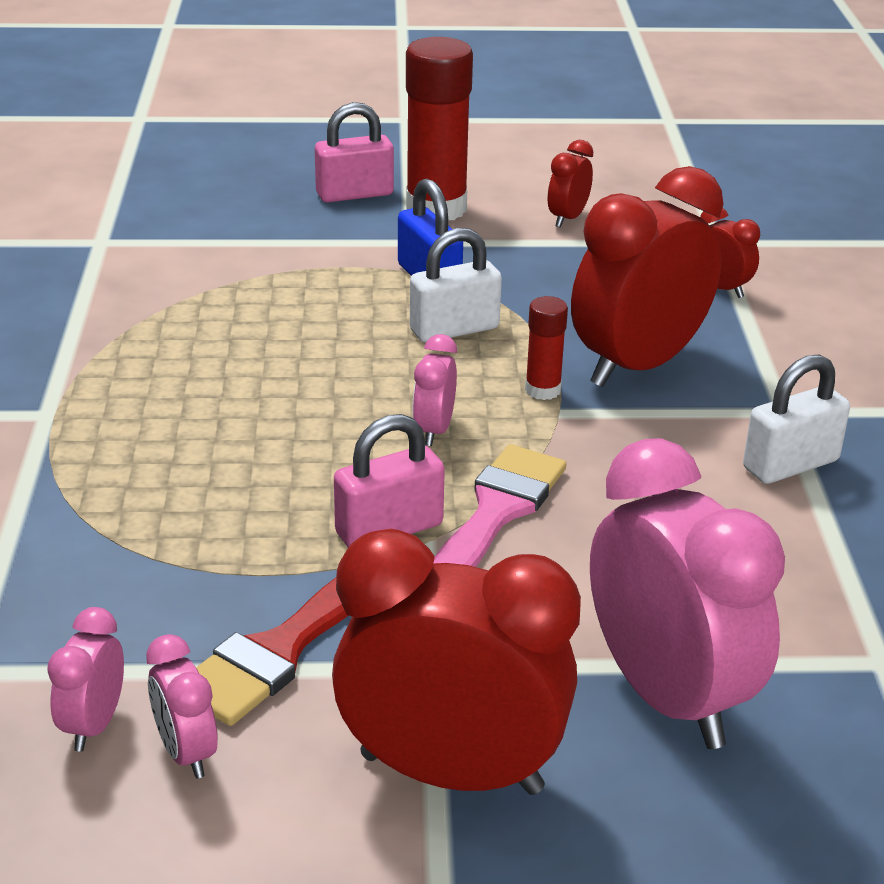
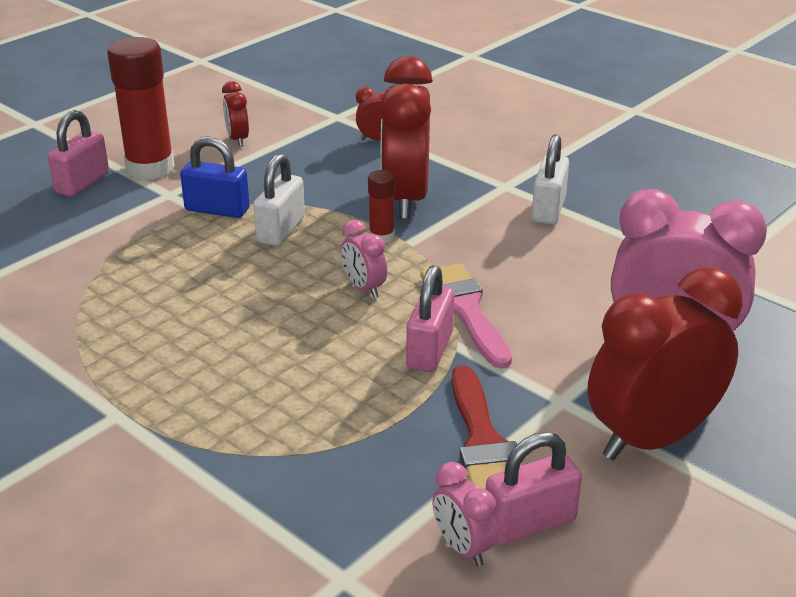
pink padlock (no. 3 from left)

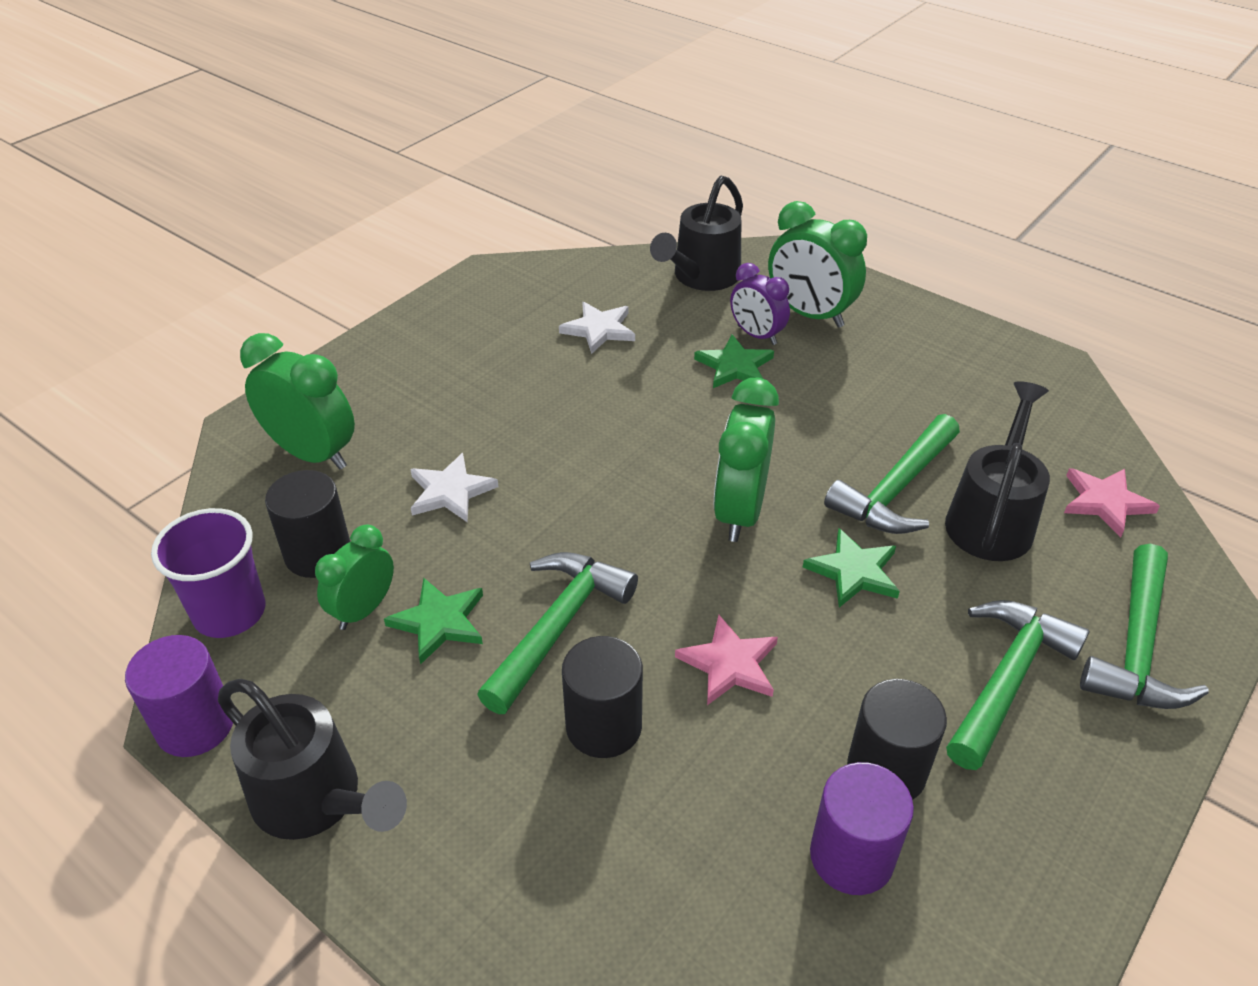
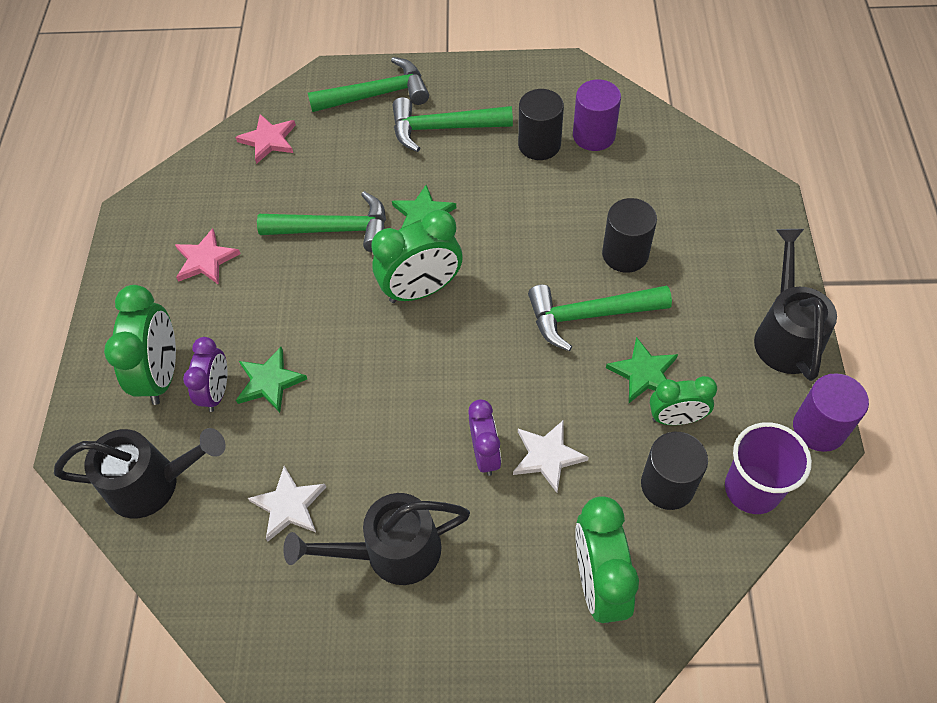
black watering can (no. 2 from left)
pink star (no. 1 from left)
purple clock (no. 2 from left)

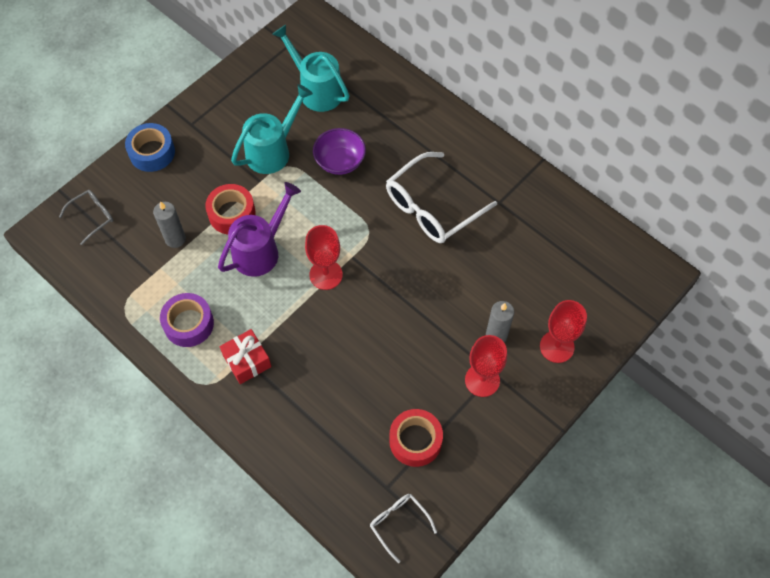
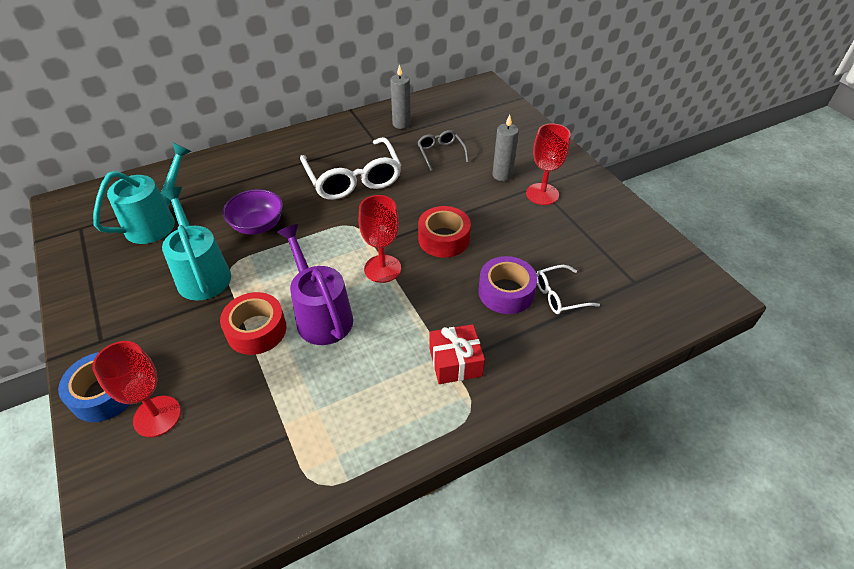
turquoise watering can (no. 1 from left)
grey glasses
grey candle (no. 1 from left)
purple tape
red goblet (no. 1 from left)
red tape (no. 2 from left)
white glasses (no. 2 from left)

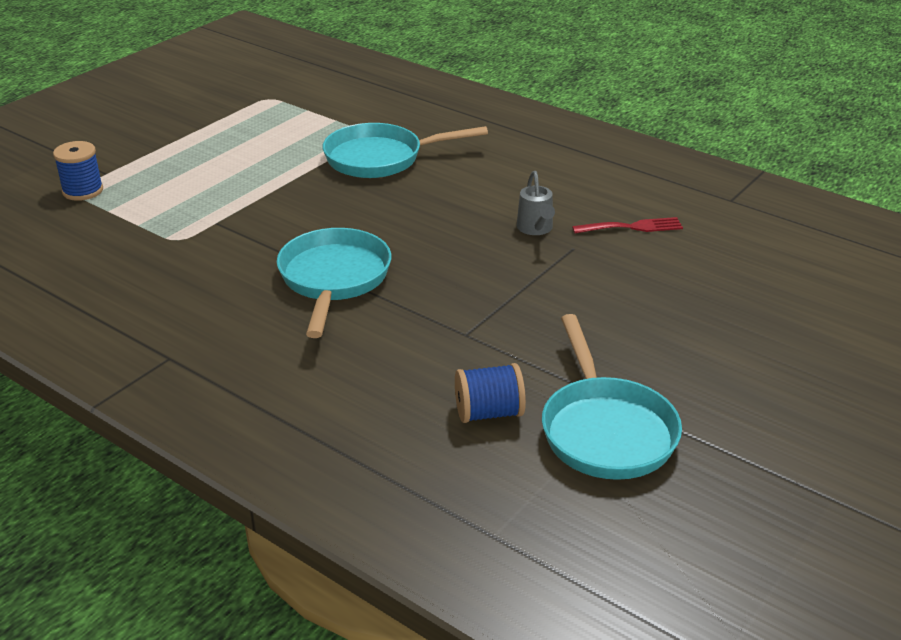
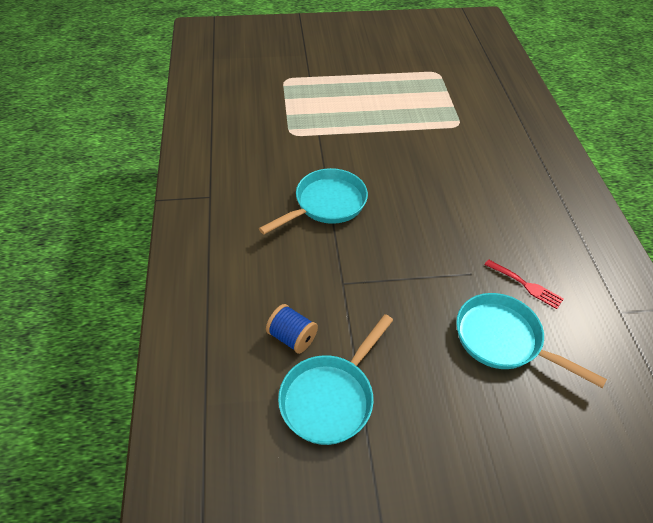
turquoise pan (no. 3 from left)
blue spool (no. 1 from left in the first image)
grey watering can

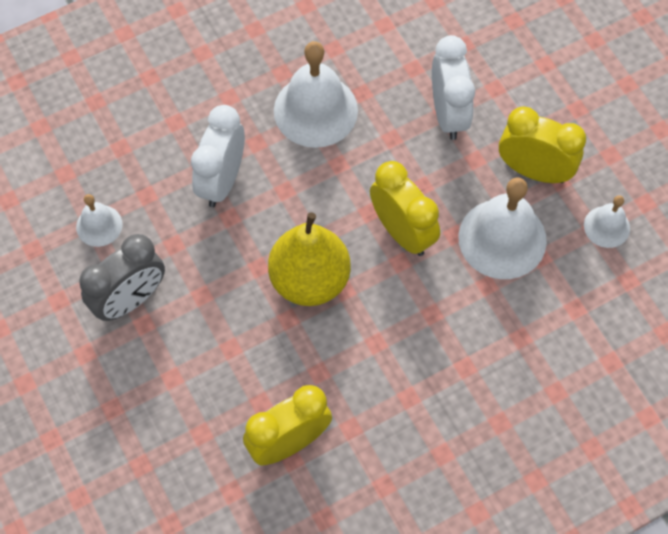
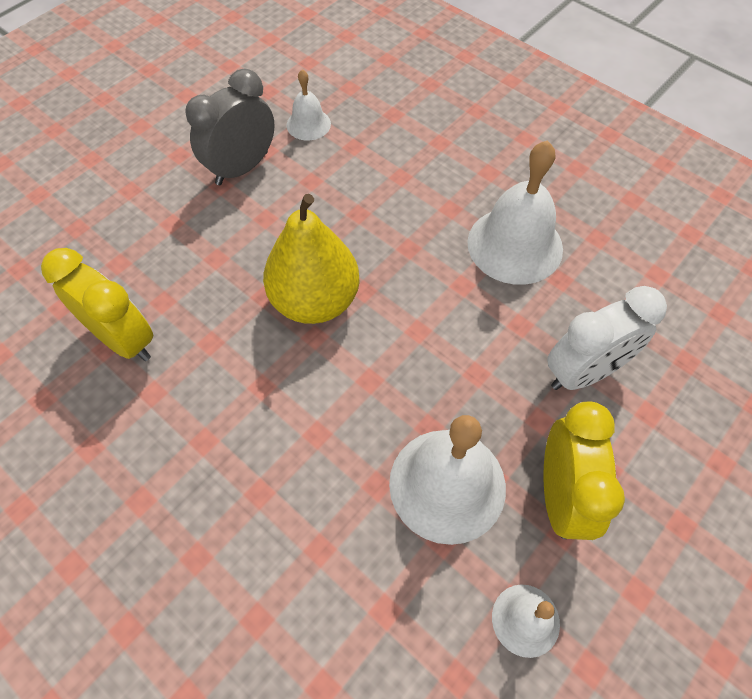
white clock (no. 1 from left in the first image)
yellow clock (no. 2 from left in the first image)
grey clock

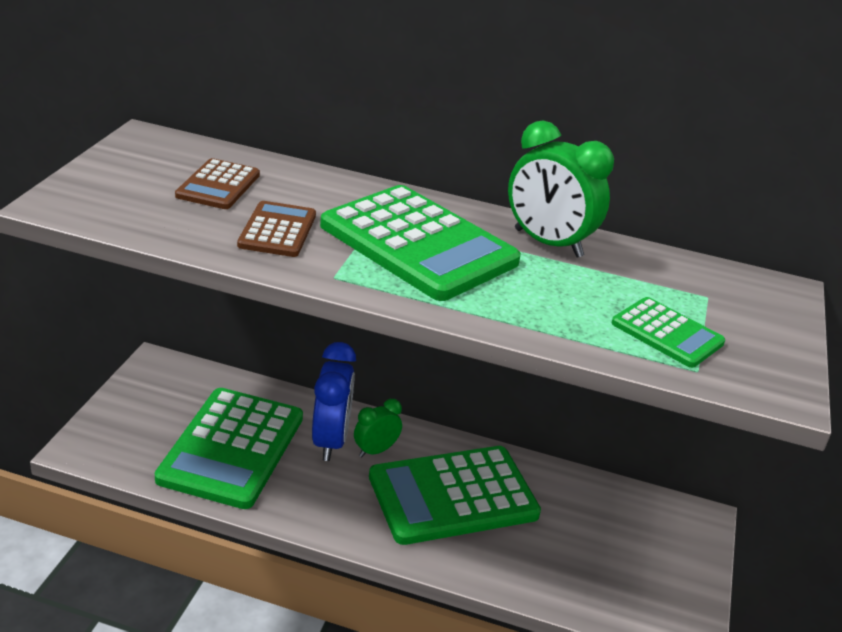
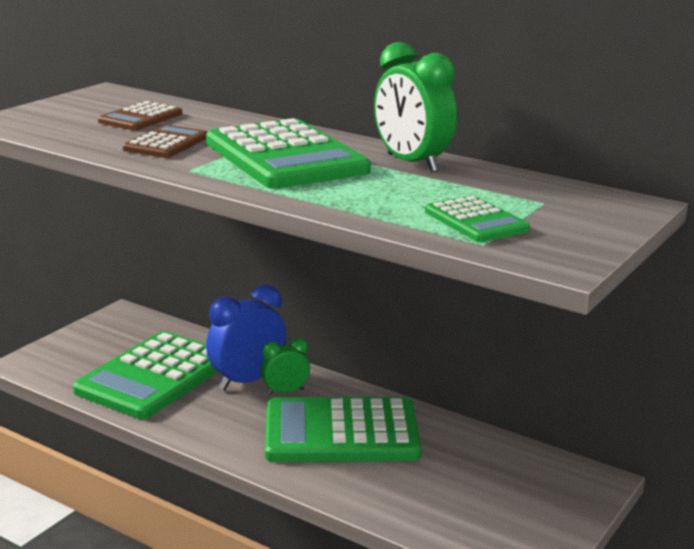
blue clock

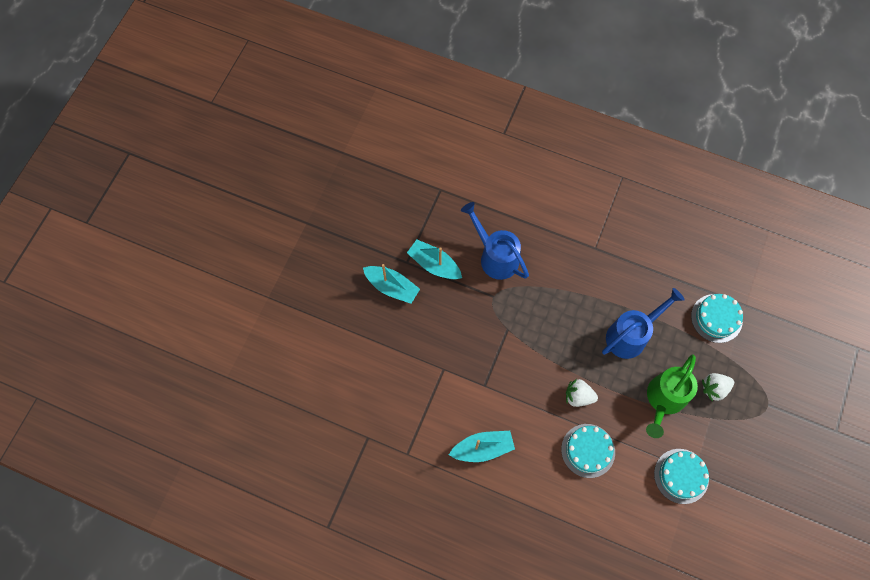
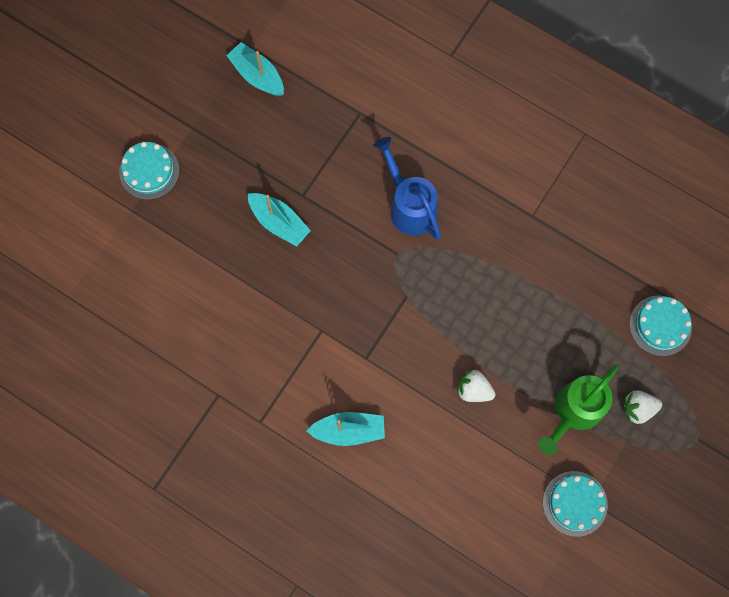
turquoise boat (no. 1 from left)
blue watering can (no. 2 from left in the first image)
turquoise cake (no. 1 from left)

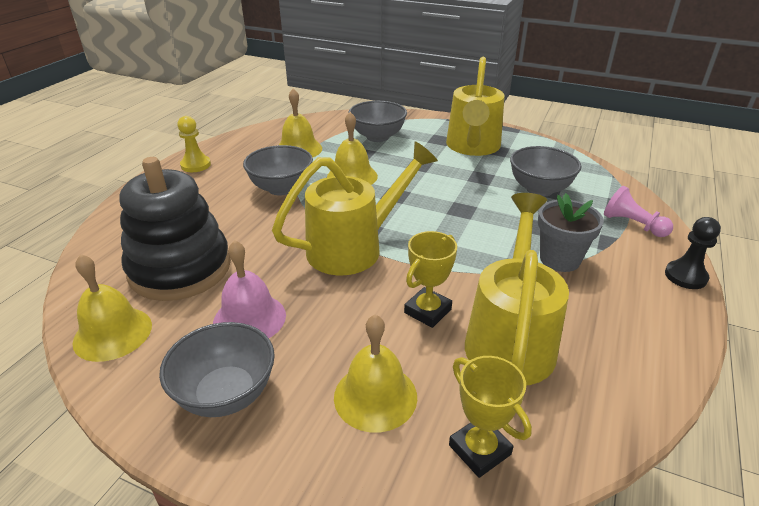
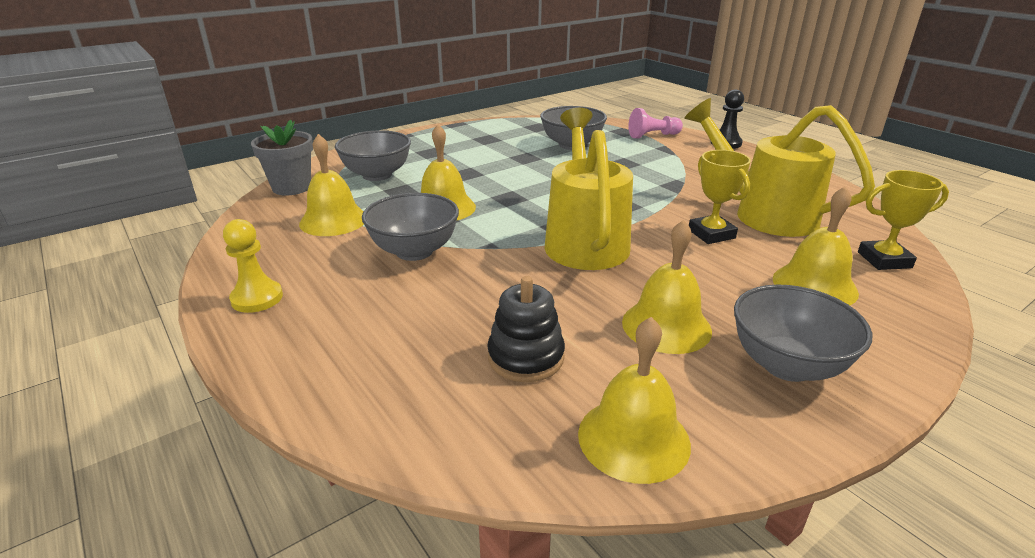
yellow watering can (no. 2 from left in the first image)
black stacking toy
grey flower pot
yellow bell (no. 4 from left)

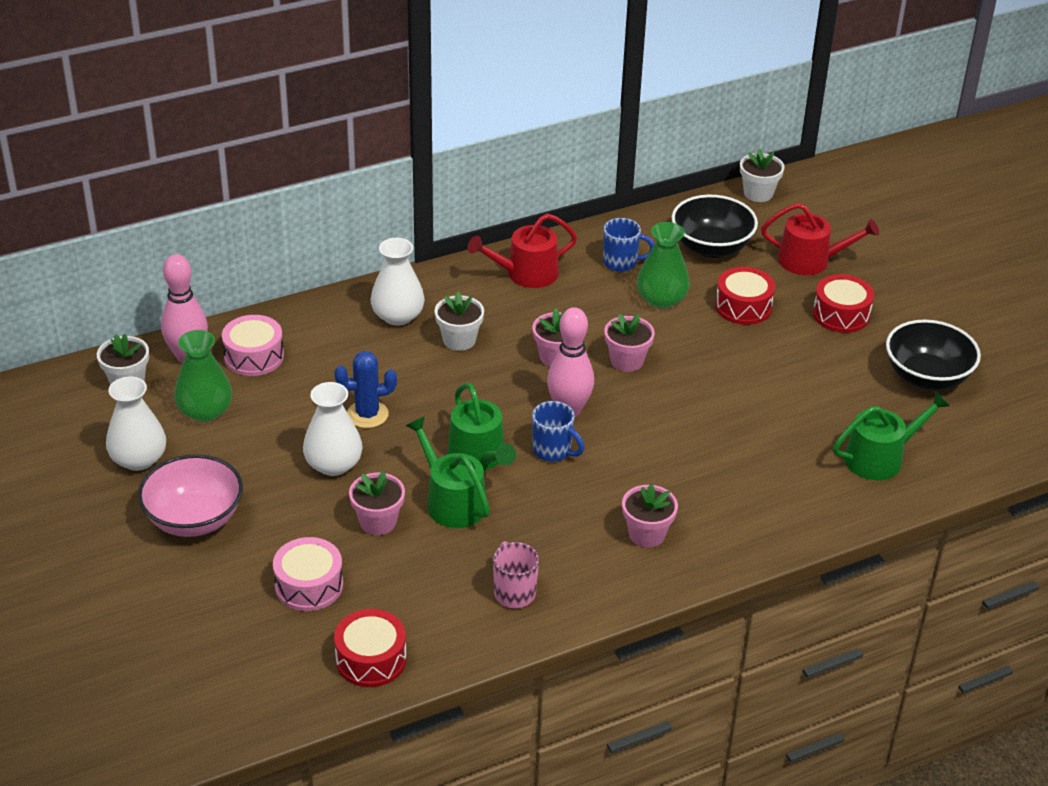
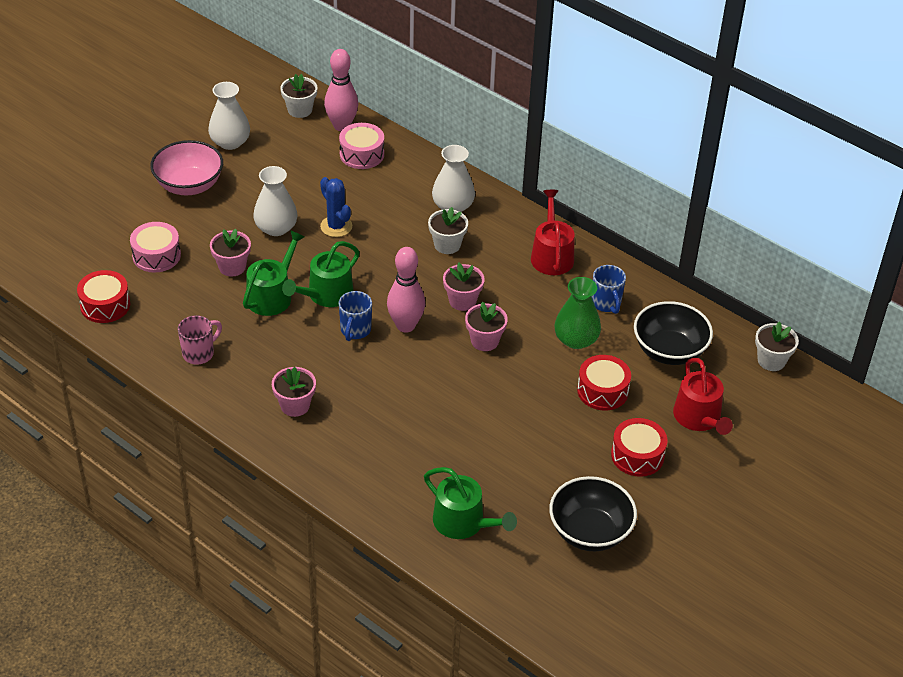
red watering can (no. 1 from left)
green vase (no. 1 from left in the first image)

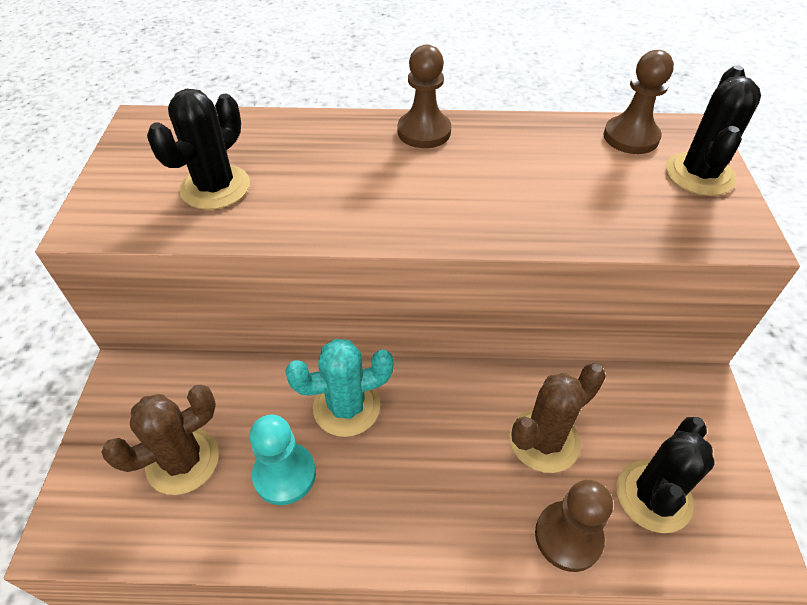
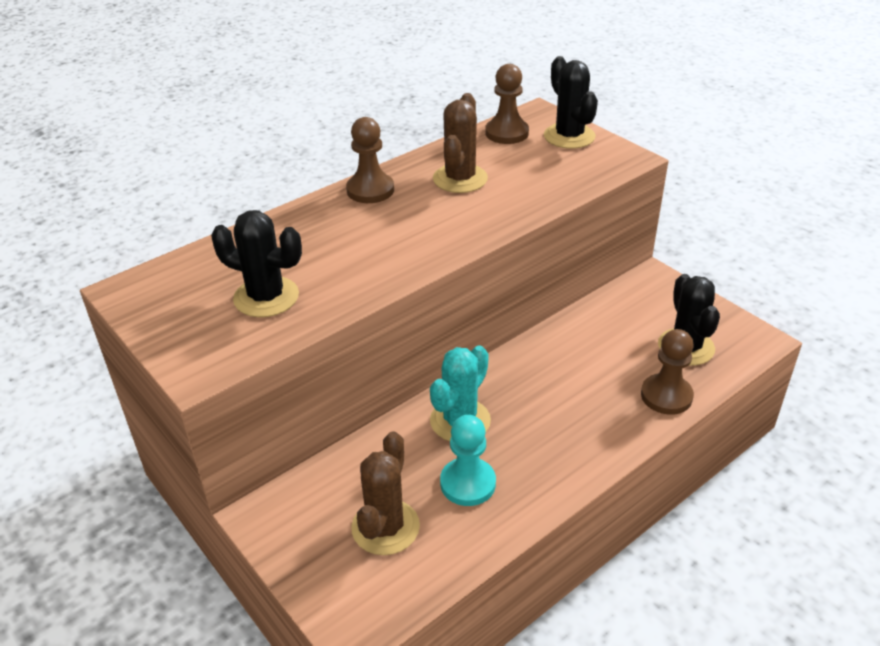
black cactus (no. 1 from left)
brown cactus (no. 2 from left)

